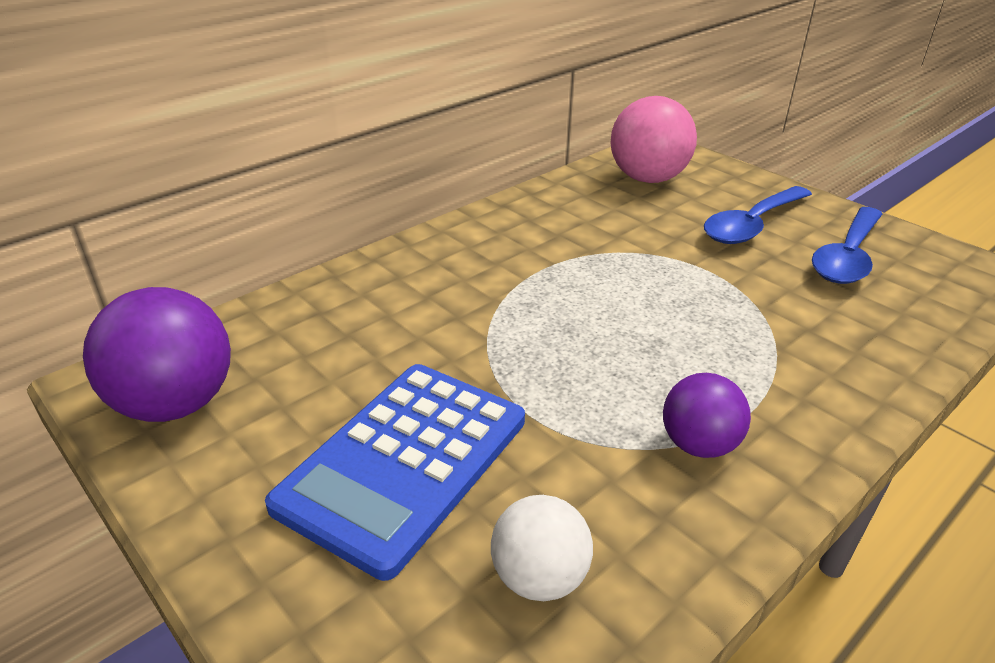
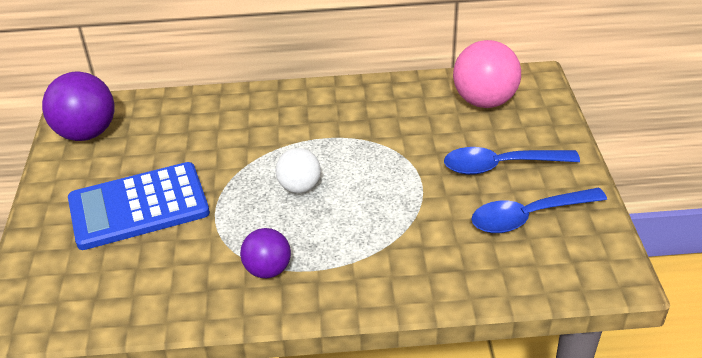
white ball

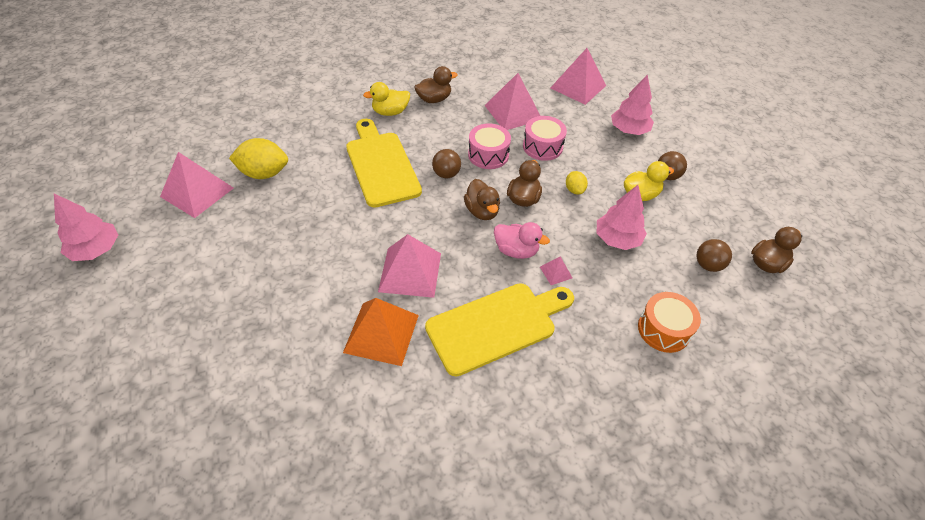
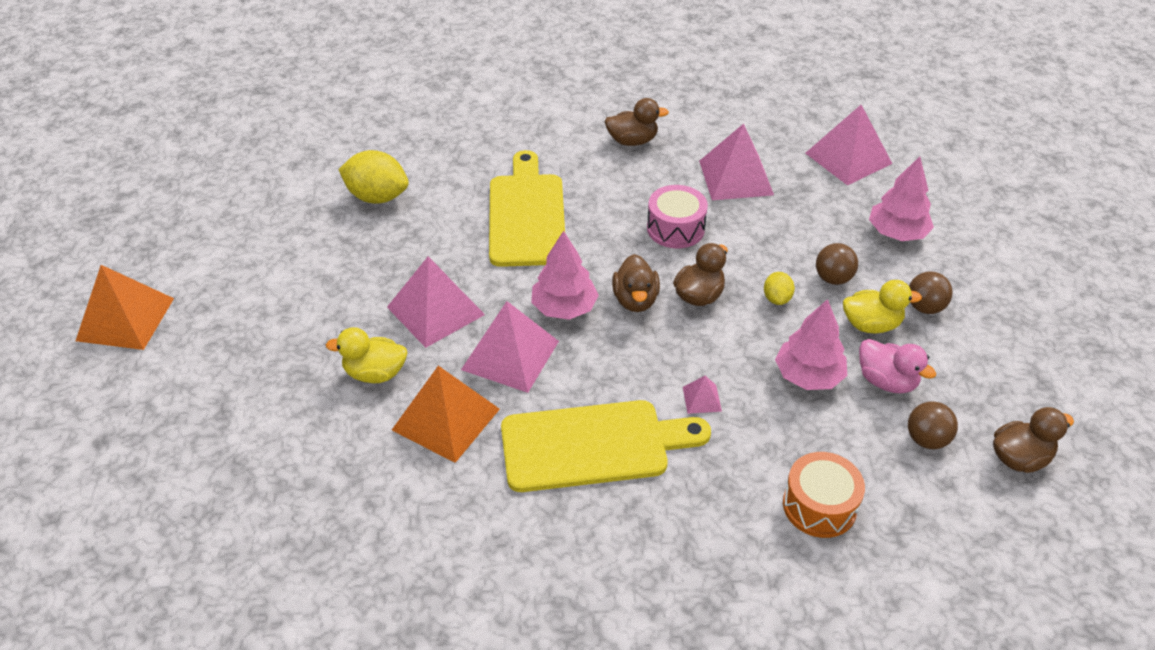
yellow duck (no. 1 from left)
pink drum (no. 2 from left in the first image)
brown ball (no. 1 from left)
pink pyramid (no. 1 from left)
pink tree (no. 1 from left)
pink duck
orange pyramid (no. 1 from left)

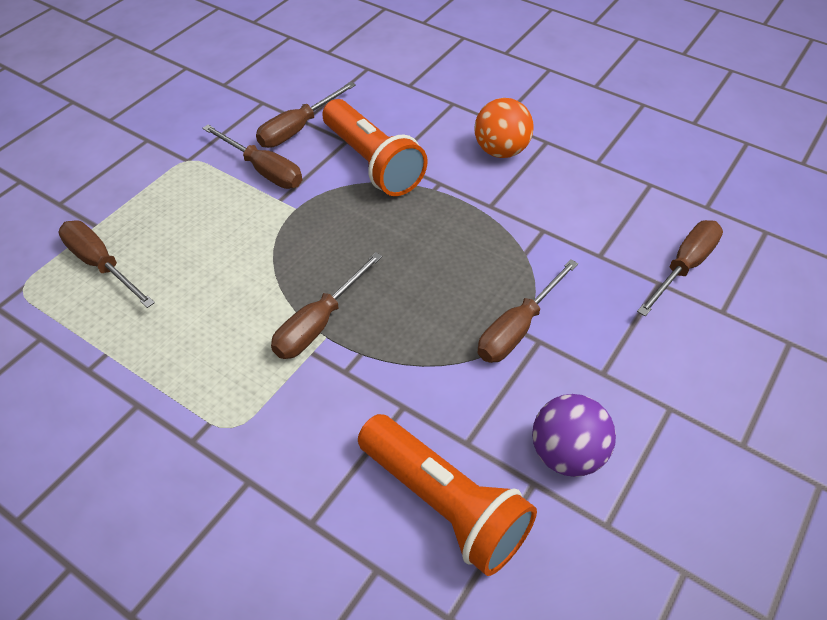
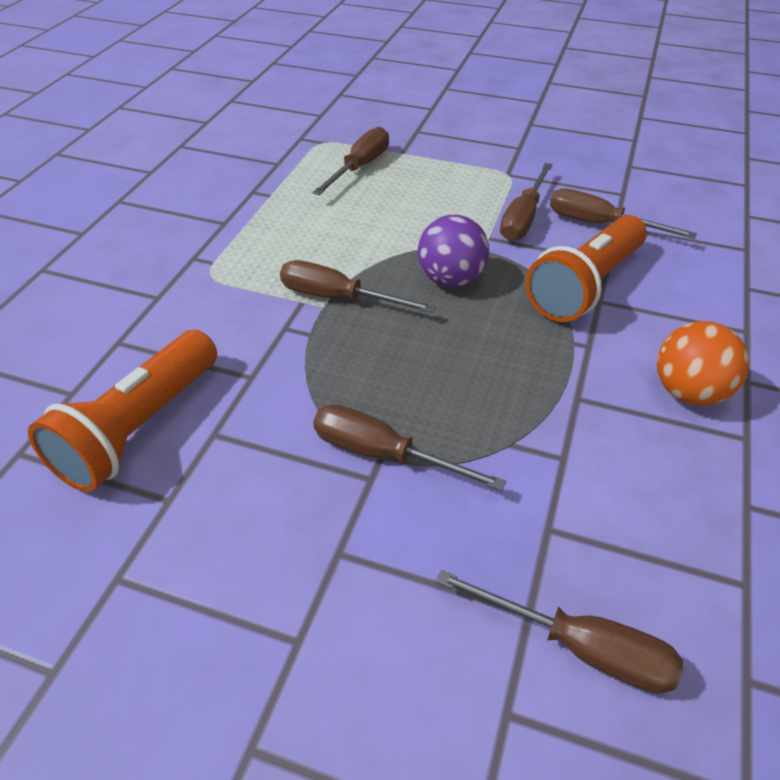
purple ball

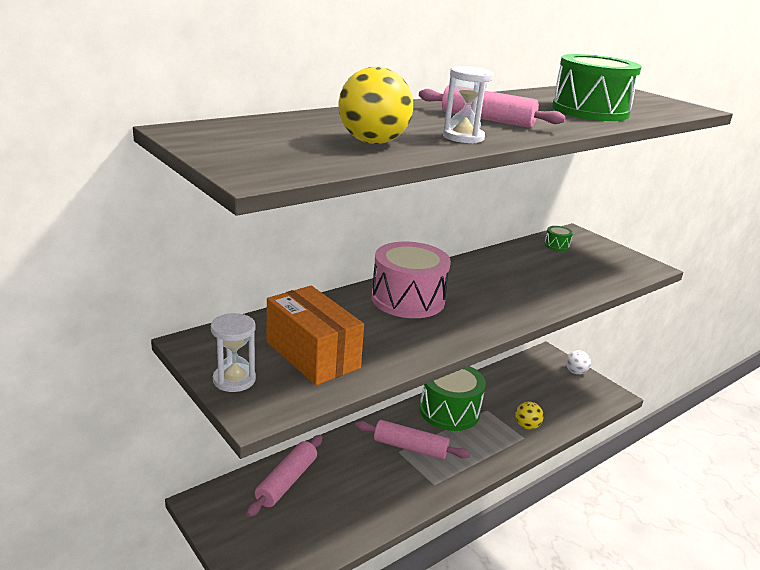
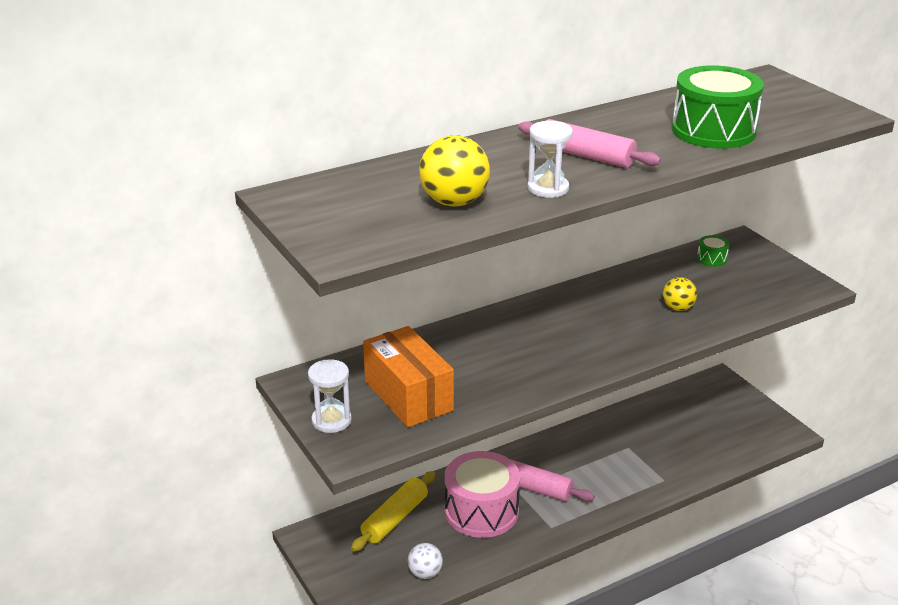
pink drum
white ball
green drum (no. 1 from left in the first image)
yellow ball (no. 2 from left)
yellow rolling pin

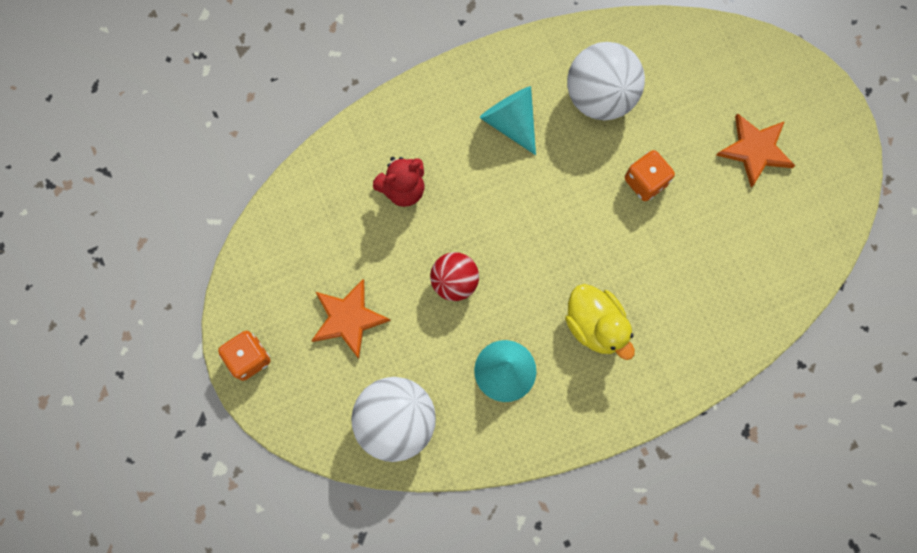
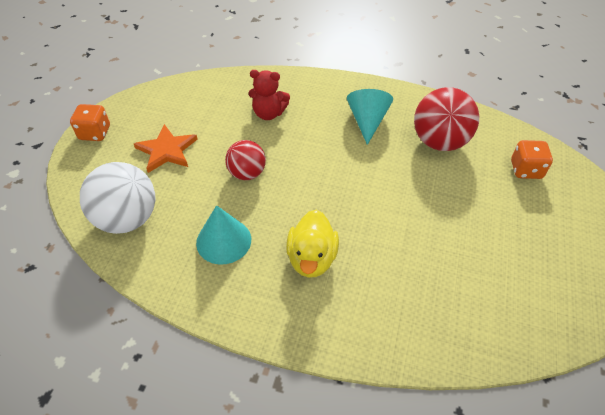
red ball (no. 2 from left)
orange star (no. 2 from left in the first image)
orange dice (no. 2 from left)

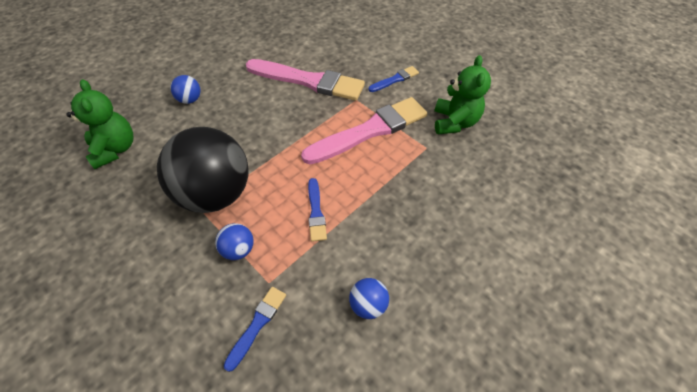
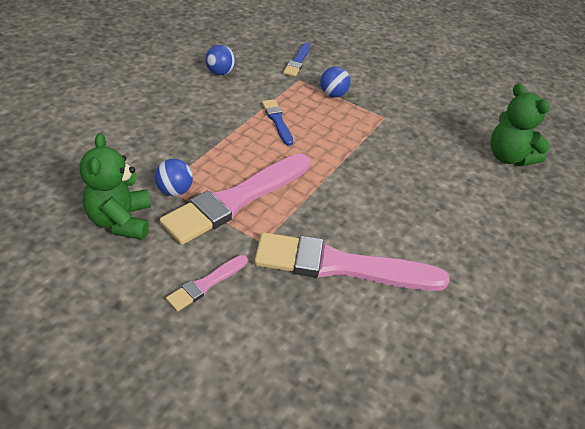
pink brush (no. 1 from left)
blue ball (no. 1 from left)
black ball

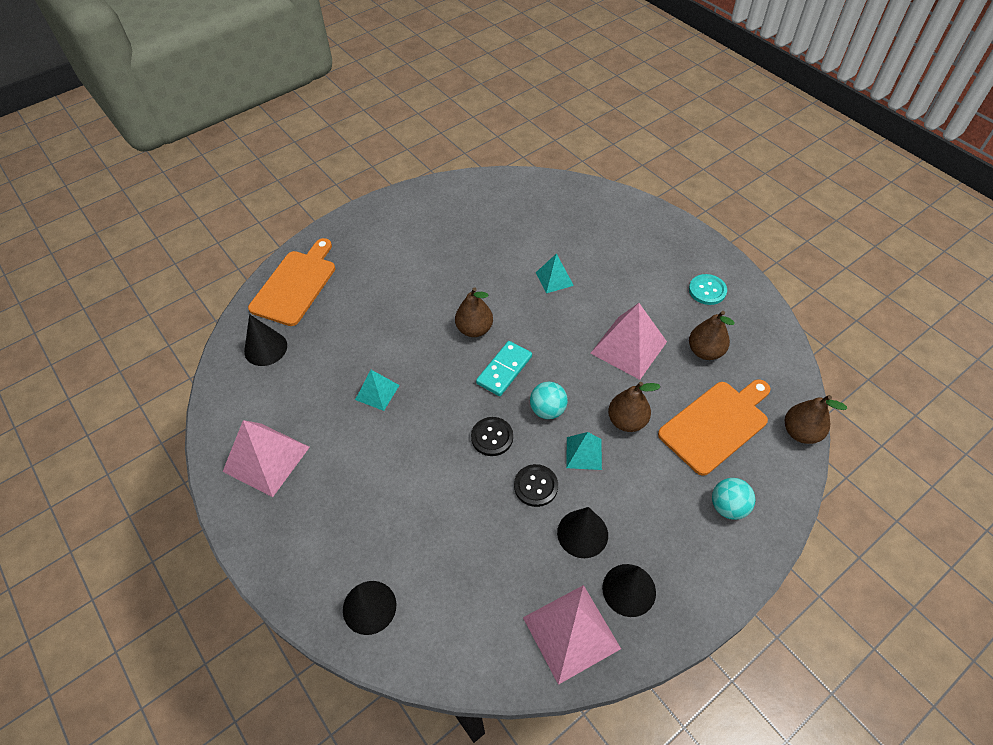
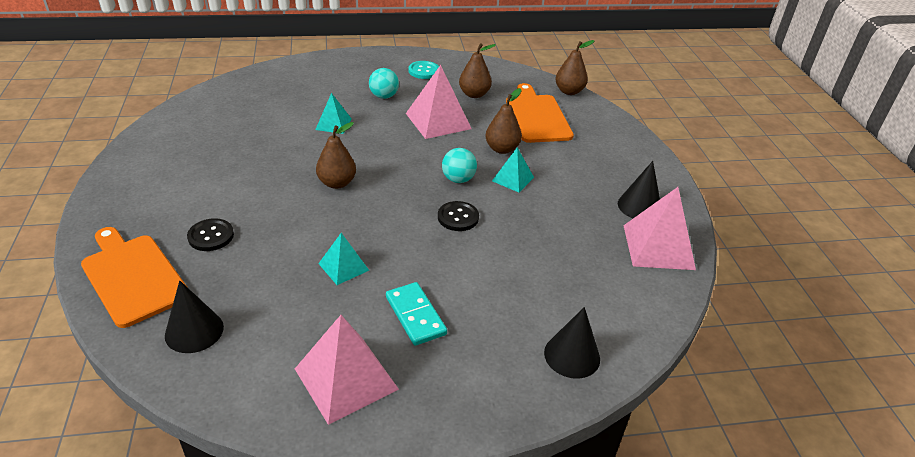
turquoise domino
black button (no. 1 from left)
turquoise ball (no. 1 from left)
black cone (no. 3 from left in the first image)

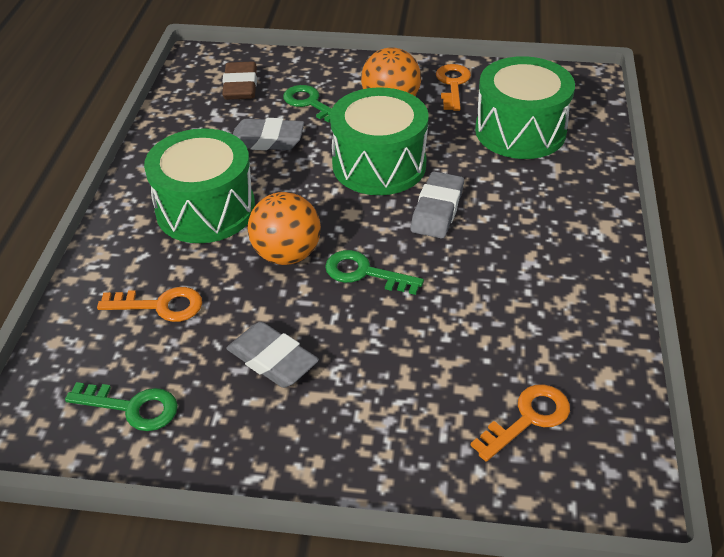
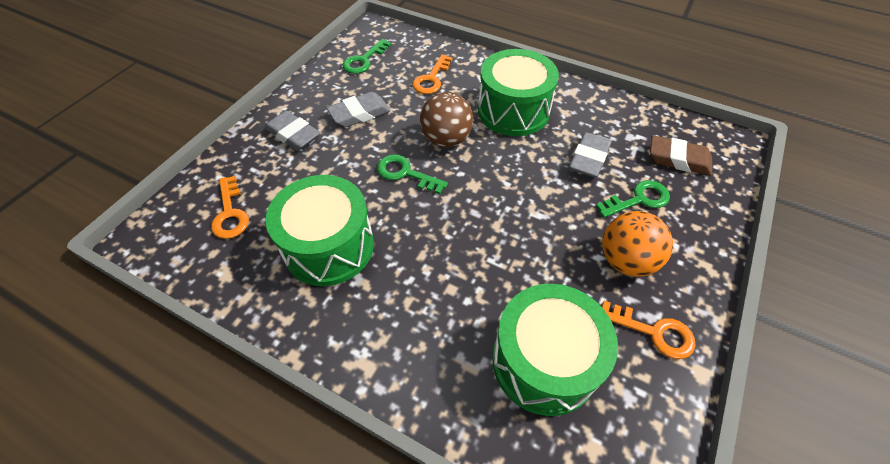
green drum (no. 1 from left)
grey eraser (no. 1 from left)
brown ball
green key (no. 2 from left)

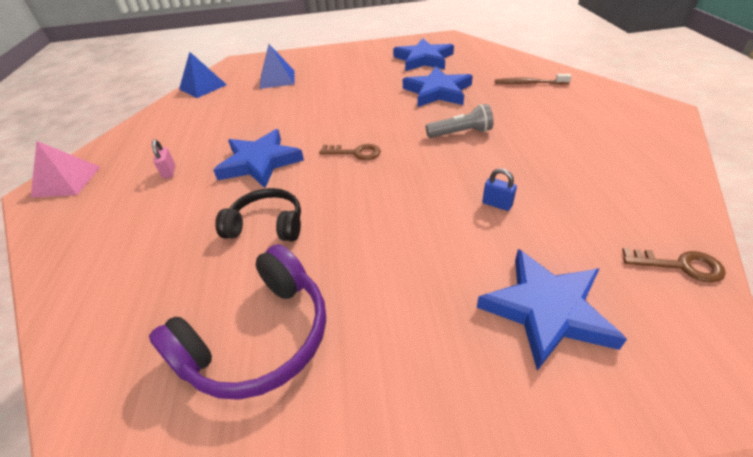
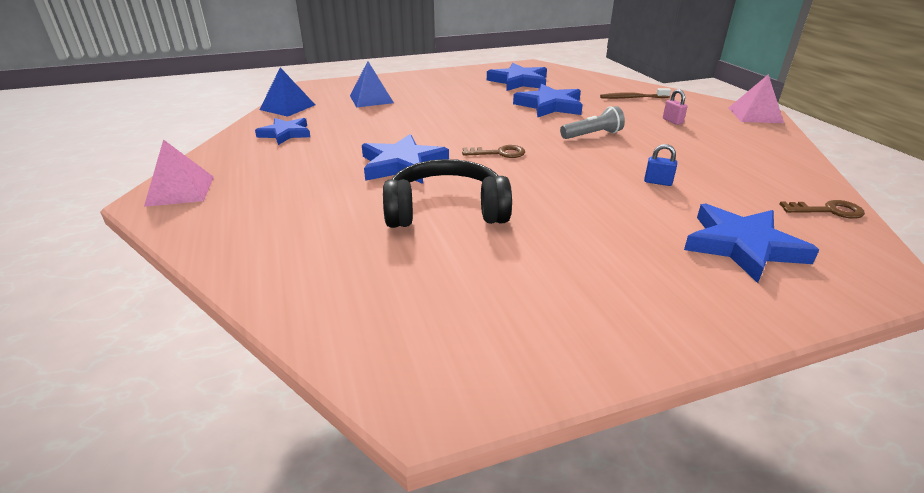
pink padlock
black headphones
purple headphones
pink pyramid (no. 2 from left)
blue star (no. 1 from left)

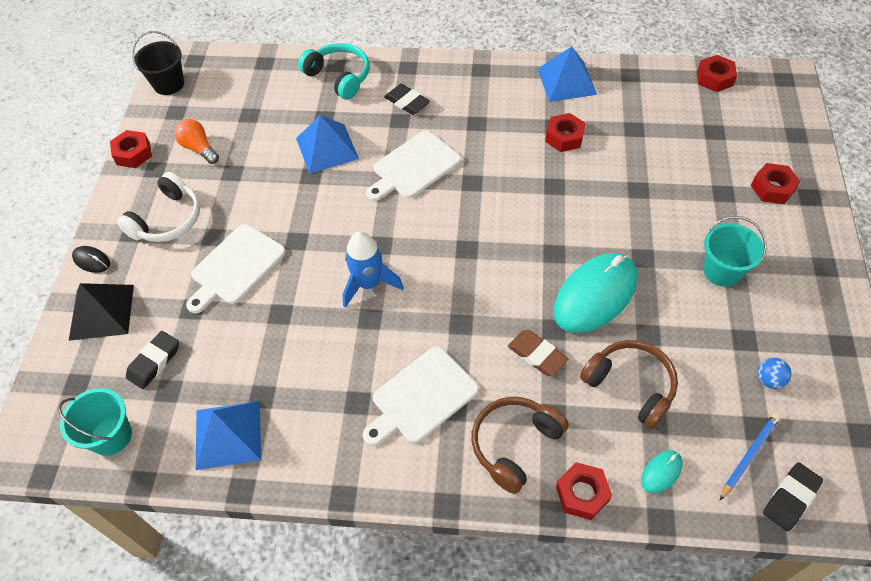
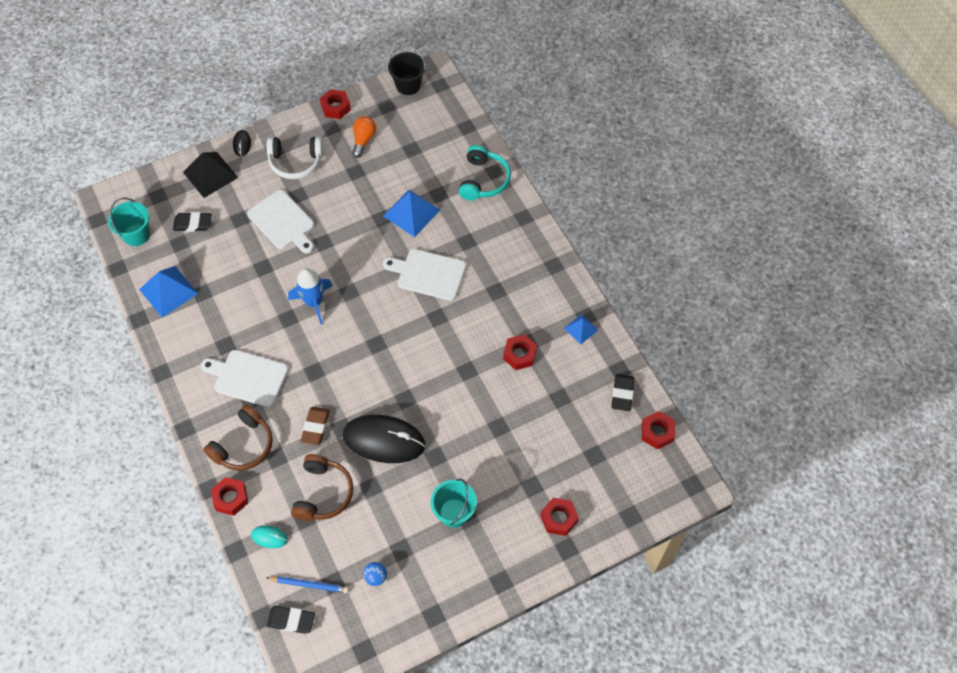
blue pyramid (no. 3 from left)
black eraser (no. 3 from left)
white cutting board (no. 2 from left)
black mouse (no. 2 from left)
brown headphones (no. 1 from left)

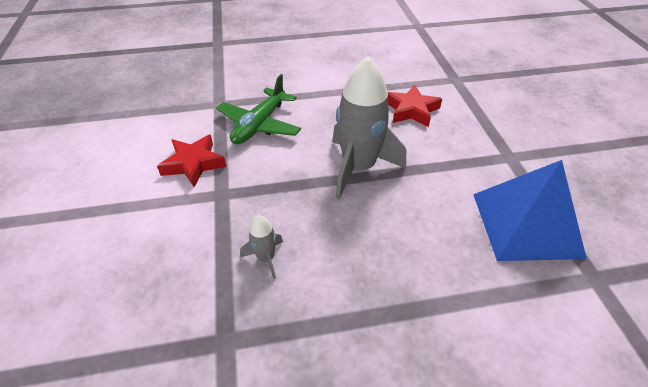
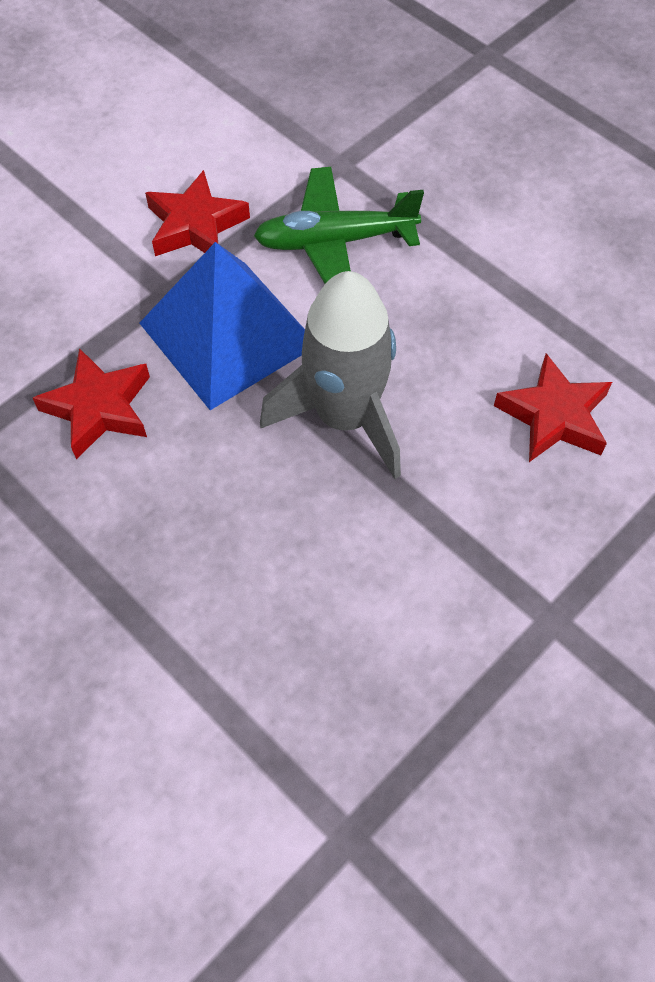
blue pyramid
red star (no. 1 from left)

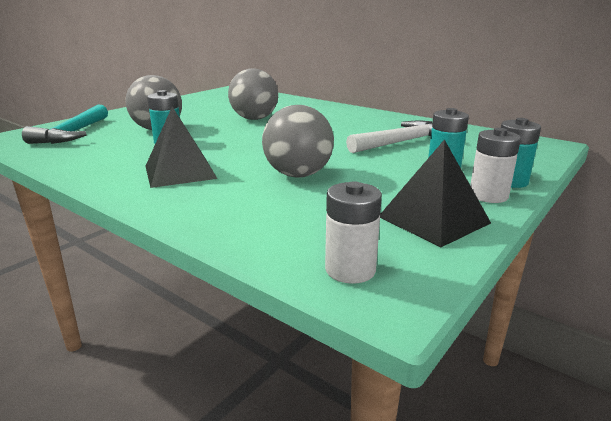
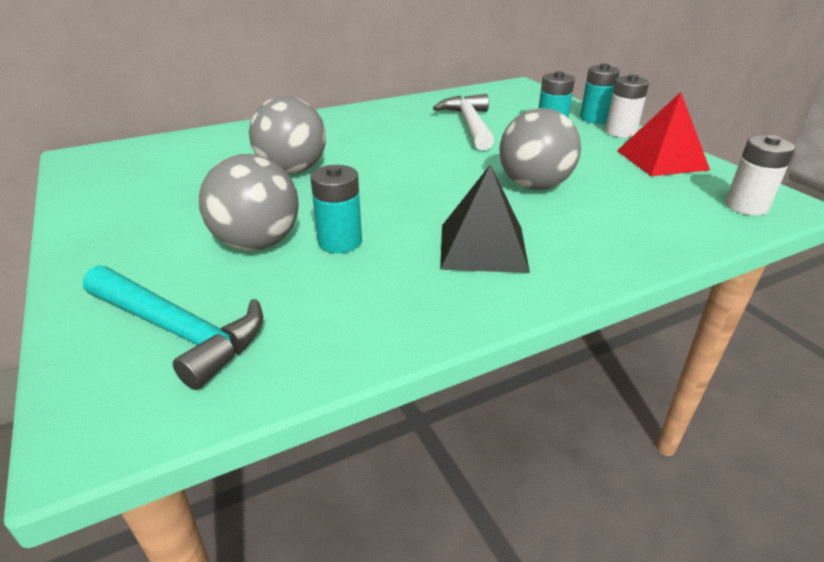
red pyramid

